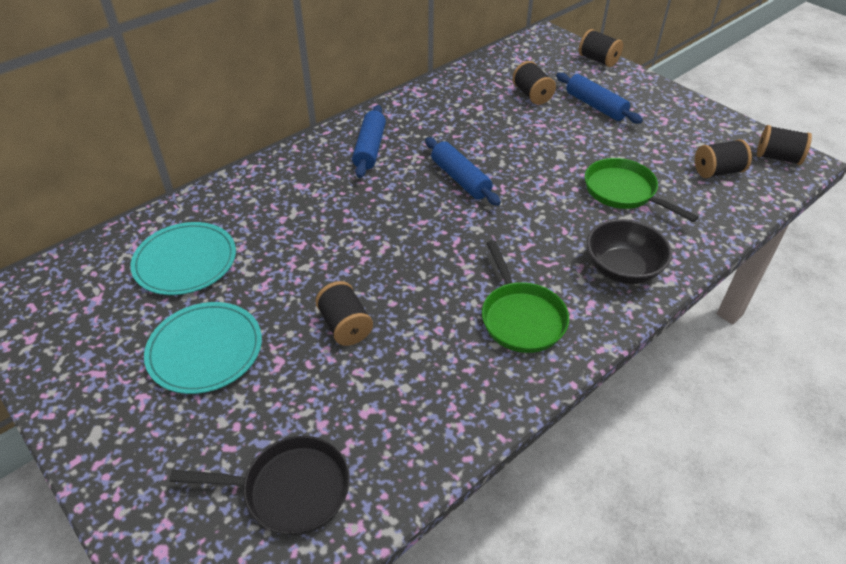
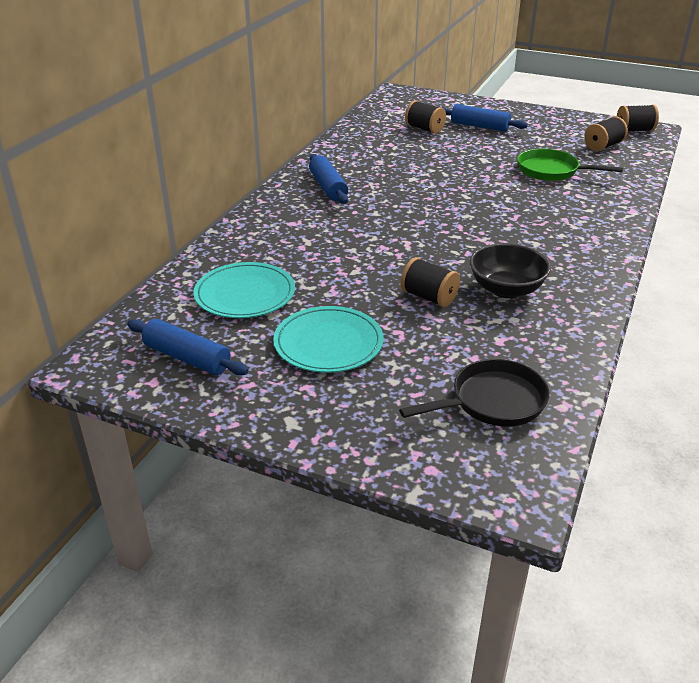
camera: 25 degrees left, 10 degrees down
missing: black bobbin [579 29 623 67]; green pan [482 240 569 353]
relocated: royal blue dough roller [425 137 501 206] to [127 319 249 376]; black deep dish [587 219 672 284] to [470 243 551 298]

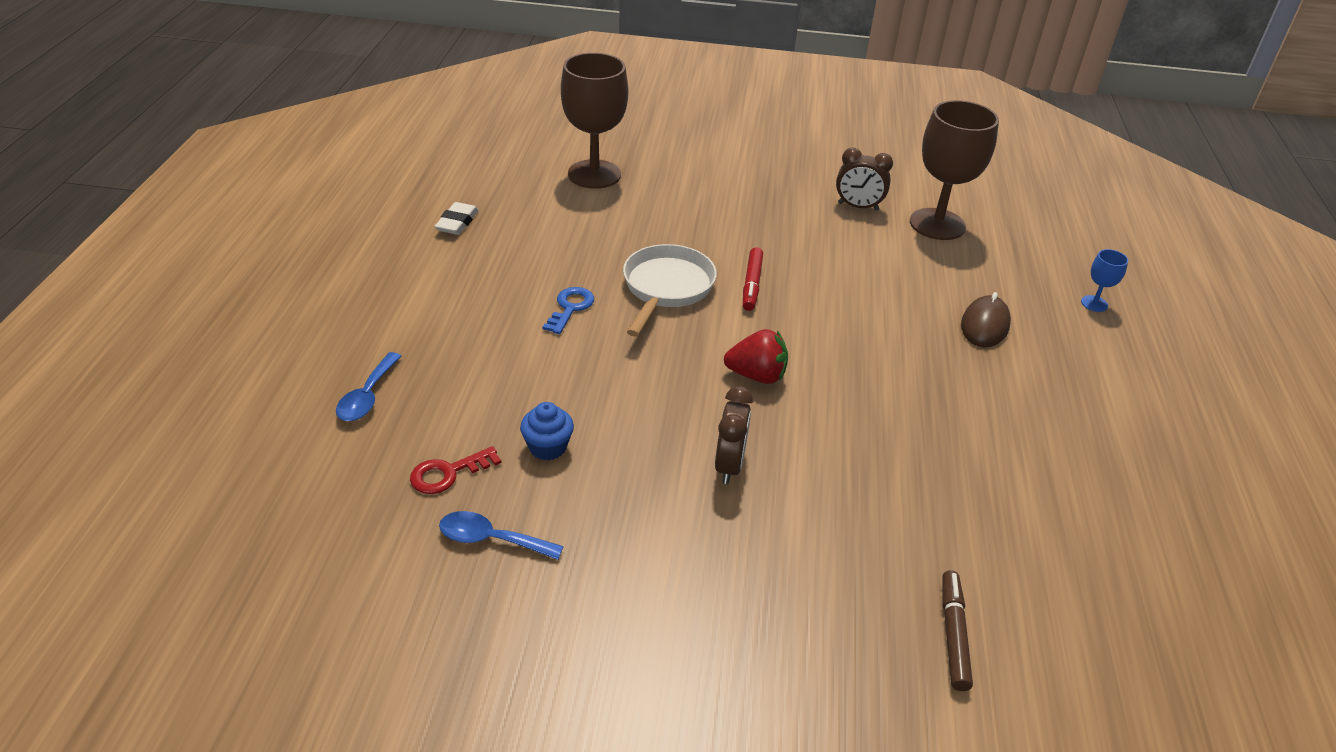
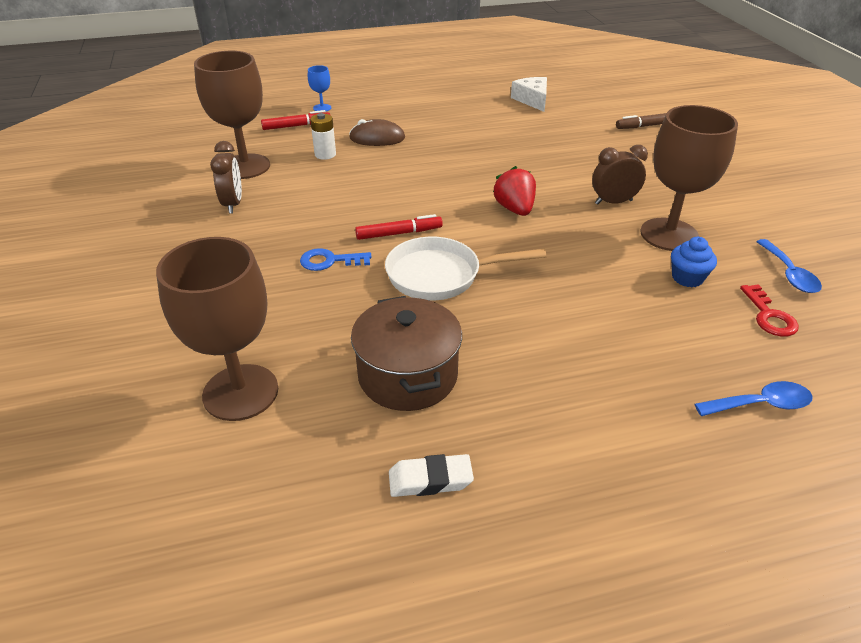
camera: 110 degrees left, 0 degrees up
appeared: pure white piece of cheese [511 77 547 112]; dark brown chalice [640 105 738 251]; red marker pen [261 110 330 130]; pure white battery [310 113 336 160]; dark brown pot [351 296 462 411]
relocated: royal blue key [543 287 594 334] to [300 248 371 271]
spun: red key [410 446 502 494] = [740 284 799 337] 45 degrees clockwise

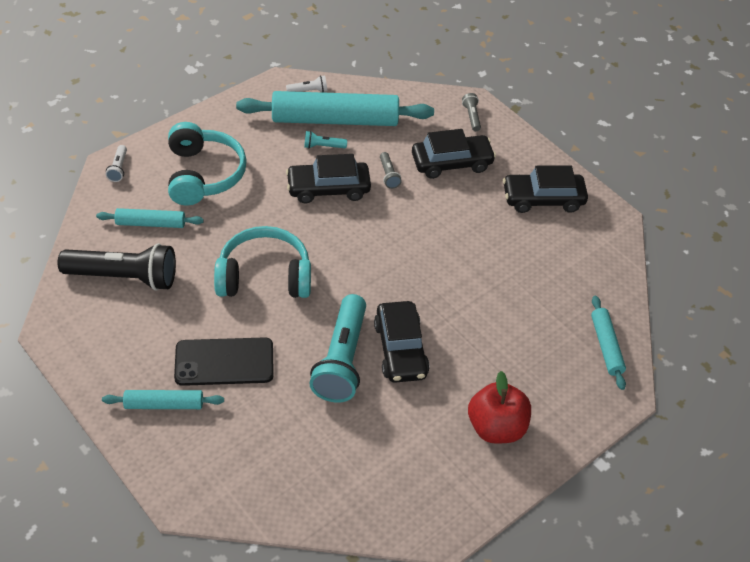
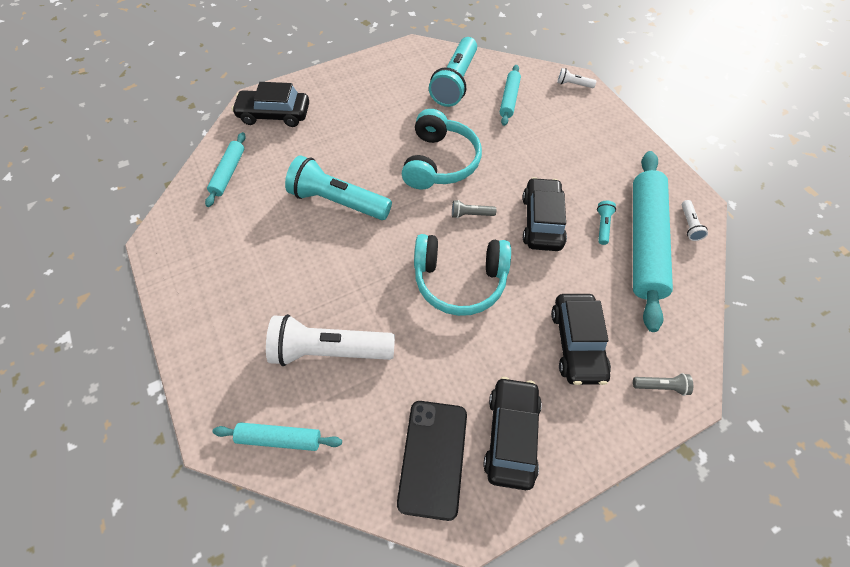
camera: 105 degrees right, 10 degrees up
missing: red apple [468 371 531 444]
appeared: pure white torch [266 314 395 366]
relocated: teal over-ear headphones [168 122 247 205] to [414 234 511 316]; grey torch [380 152 402 189] to [452 200 496 218]; black toy car [374 301 430 383] to [232 82 309 127]; black smartphone [174 337 274 386] to [397 401 467 521]; teal dough roller [102 390 224 409] to [205 132 246 207]
colour: black torch [58 243 176 291] to teal torch [429 37 477 107]

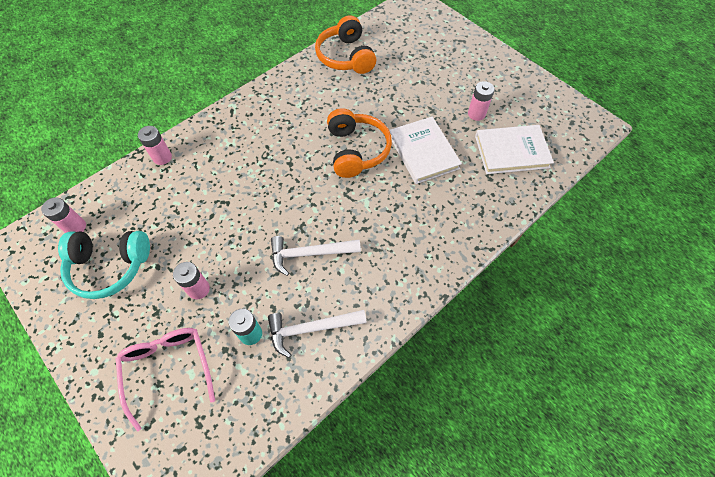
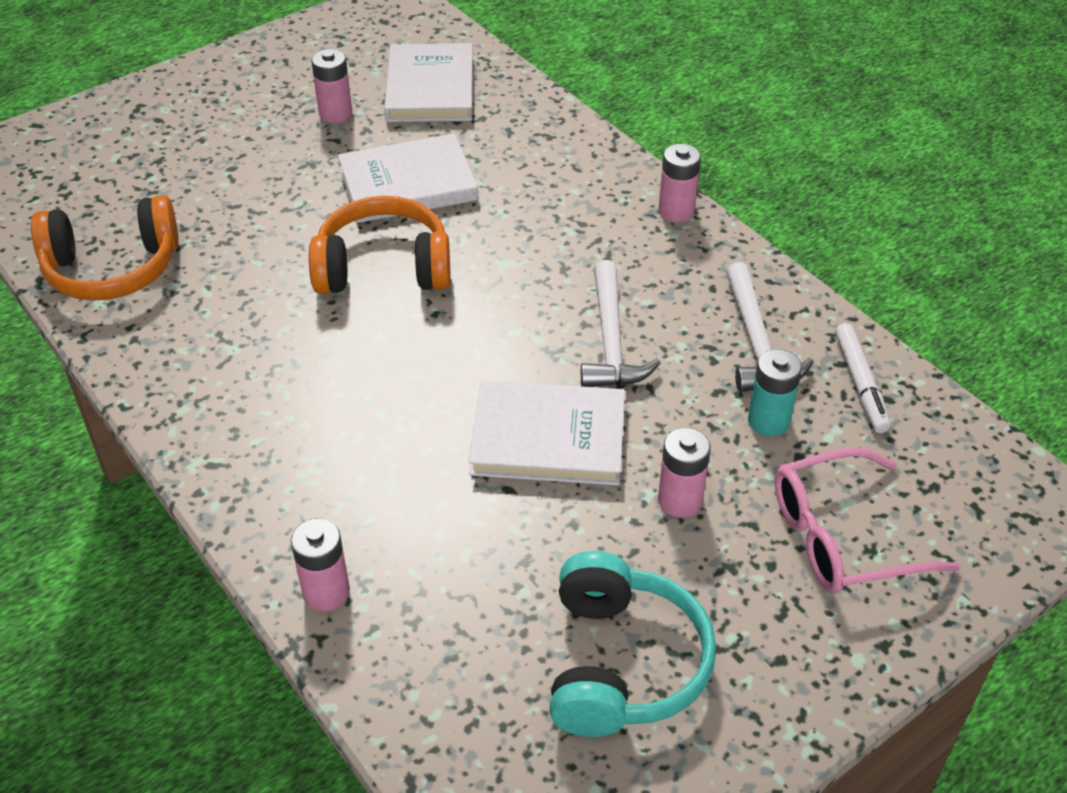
camera: 85 degrees left, 15 degrees down
appeared: pure white marker pen [835 323 891 433]; pure white hardcover [469 380 625 485]
relocated: rose-pink battery [41 197 86 233] to [659 144 701 222]

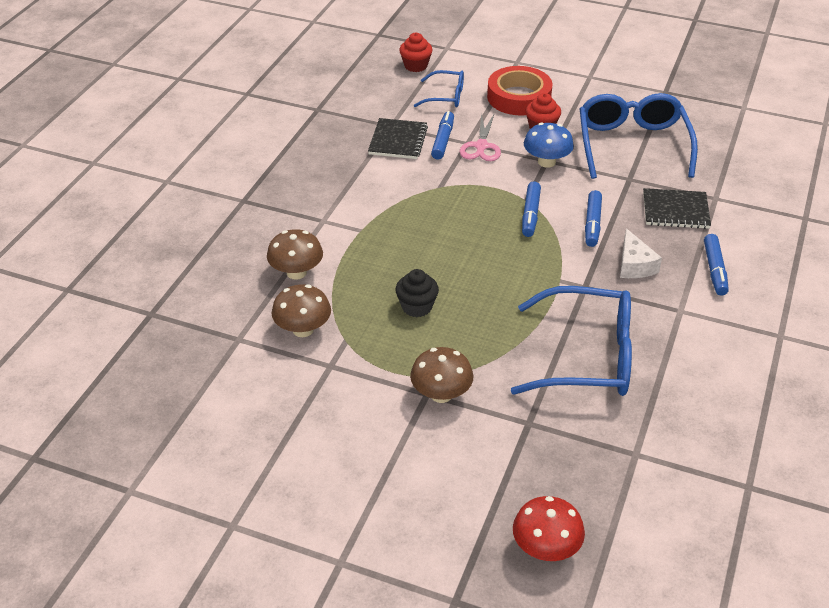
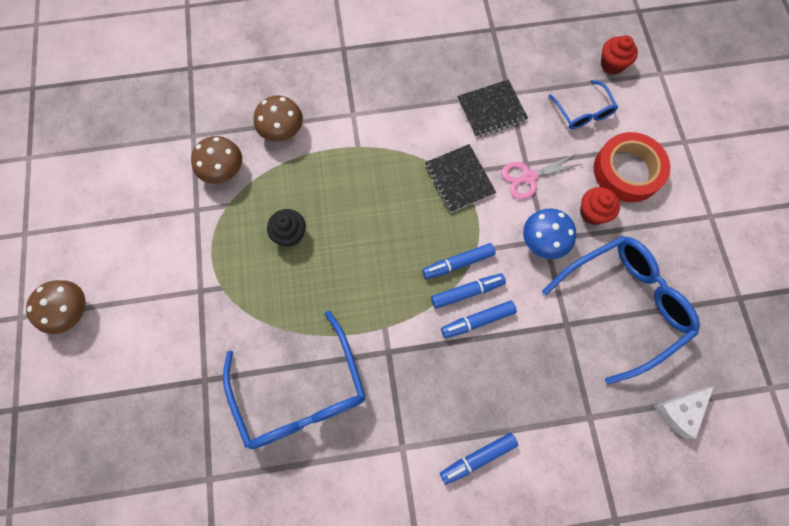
camera: 60 degrees right, 30 degrees up
missing: red fungus [513 496 585 561]
relocated: royal blue marker pen [431 111 454 160] to [431 273 506 309]; black notebook [643 188 711 229] to [425 144 496 213]; pure white piece of cheese [620 228 662 278] to [654 387 713 439]; dark brown fungus [410 347 473 403] to [26 280 86 334]

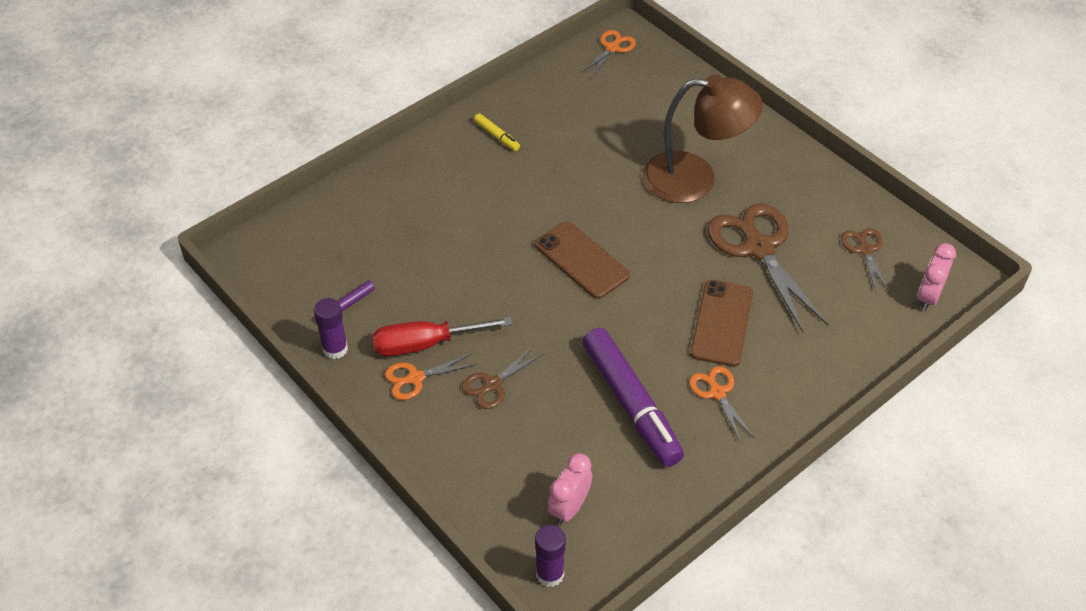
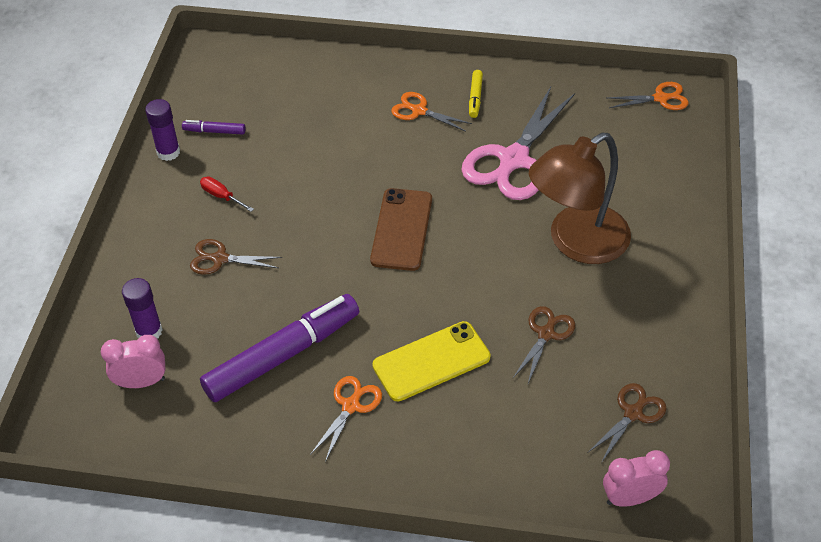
camera: 50 degrees right, 0 degrees up
appeared: rose-pink pair of scissors [461 87 575 200]
relocated: orange pair of scissors [385 354 477 400] to [391 92 472 132]; violet glue [535 525 566 587] to [122 278 163 339]
colour: dark brown smartphone [690 280 753 366] to golden smartphone [372 321 491 402]
spun: dark brown reading lamp [642 74 763 203] = [529 133 631 264] 90 degrees clockwise; violet marker pen [583 328 684 467] = [200 294 359 402] 150 degrees counterclockwise
size: dark brown pair of scissors [707 204 828 332] = [513 306 575 383] x0.51; red flat screwdriver [373 317 513 356] = [200 177 254 212] x0.50

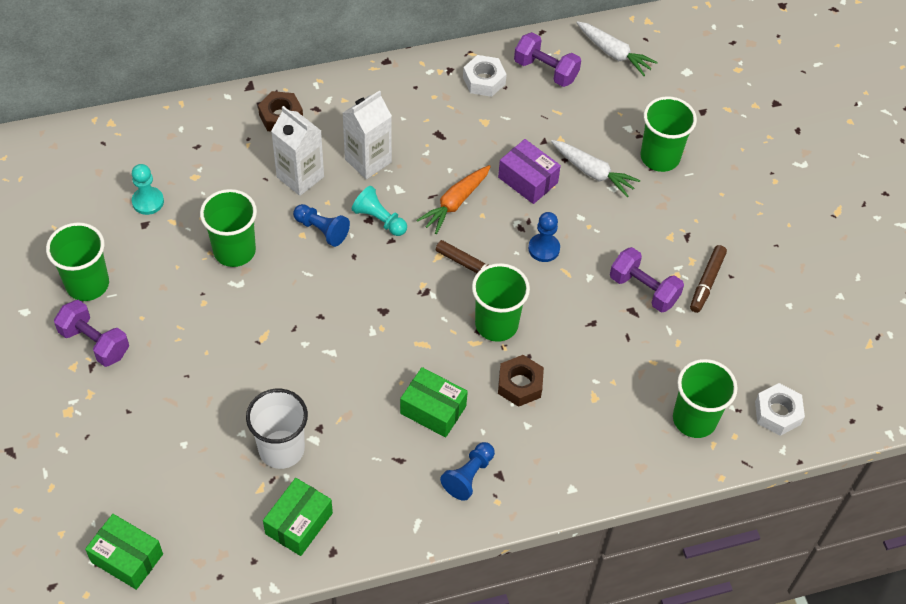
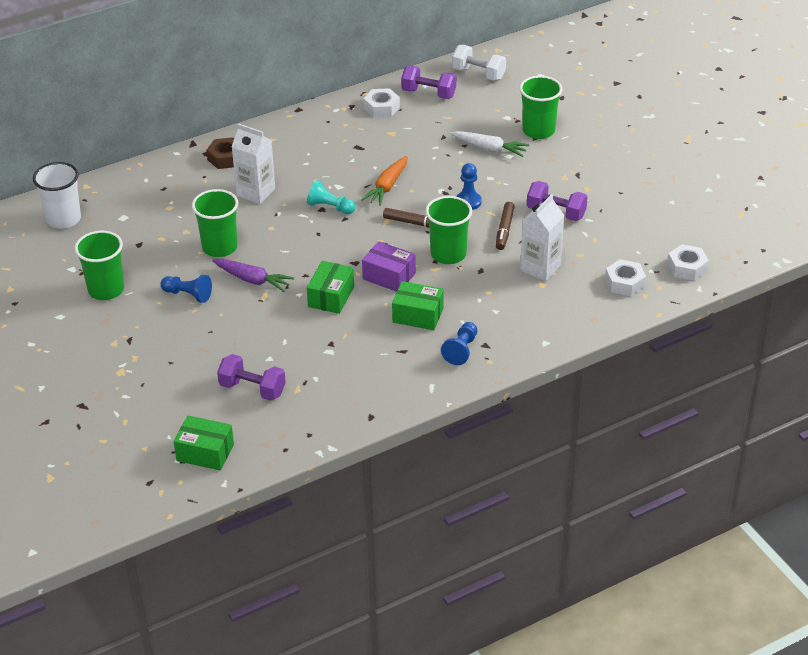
camera: 10 degrees left, 15 degrees down
missing: teal pawn [132 164 164 215]; dark brown hexagon nut [498 355 544 407]
appeared: violet toy carrot [212 259 294 292]
relocated: pure white juice carton [343 90 392 179] to [520 194 565 281]; violet package [498 139 561 204] to [362 241 416 292]; royal blue pawn [293 204 350 247] to [161 275 212 303]; dark brown marker pen [690 245 727 313] to [496 202 515 250]; violet free weight [54 300 129 367] to [217 354 286 401]; pure white beaker [246 389 308 469] to [33 162 81 229]; green package [263 478 333 556] to [307 261 354 314]
exchanged: pure white toy carrot [577 21 658 76] to pure white free weight [452 45 506 81]; green beaker [673 359 738 438] to pure white hexagon nut [605 259 646 296]

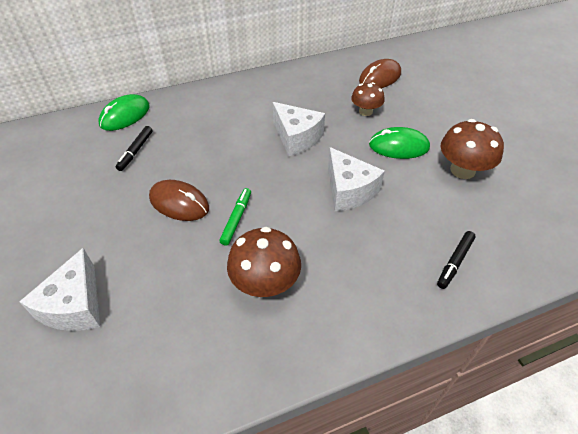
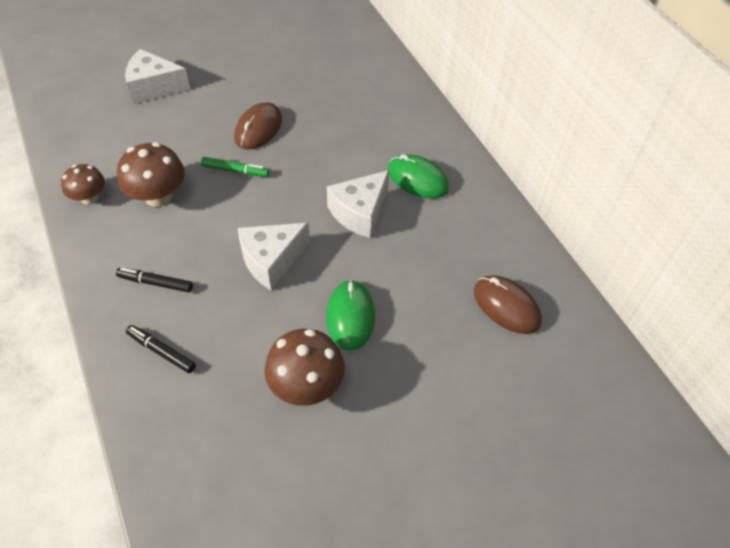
camera: 85 degrees right, 5 degrees up
relocated: dark brown fungus [351 82 385 116] to [61 164 105 205]; green PC mouse [98 94 150 131] to [388 154 449 199]; black marker pen [116 126 153 171] to [116 268 193 292]

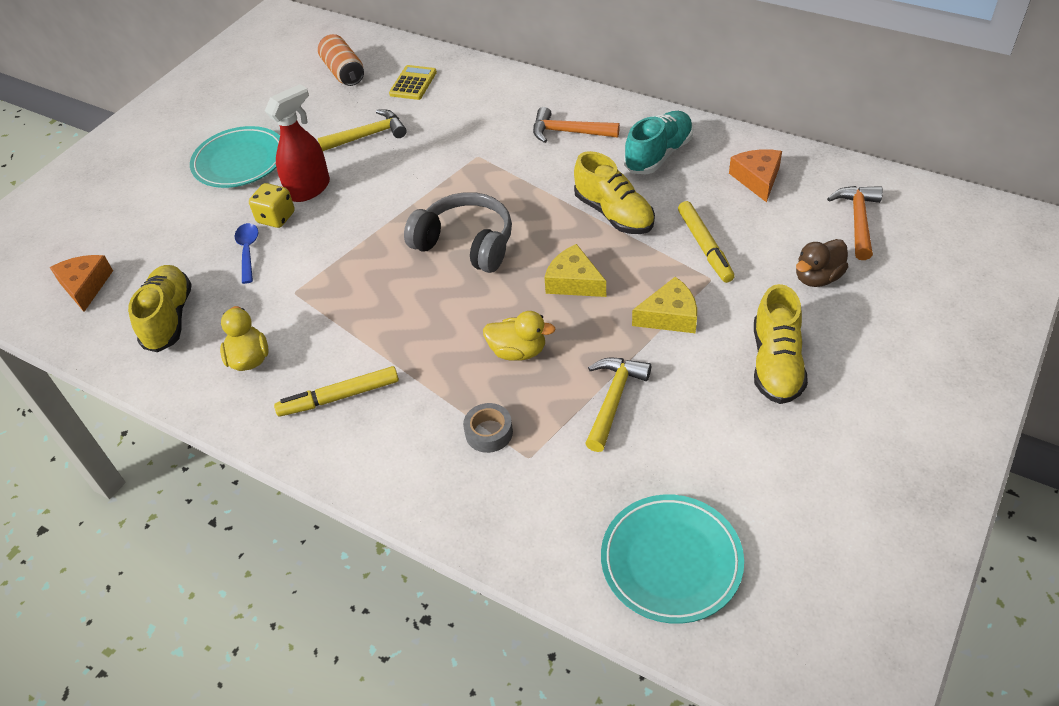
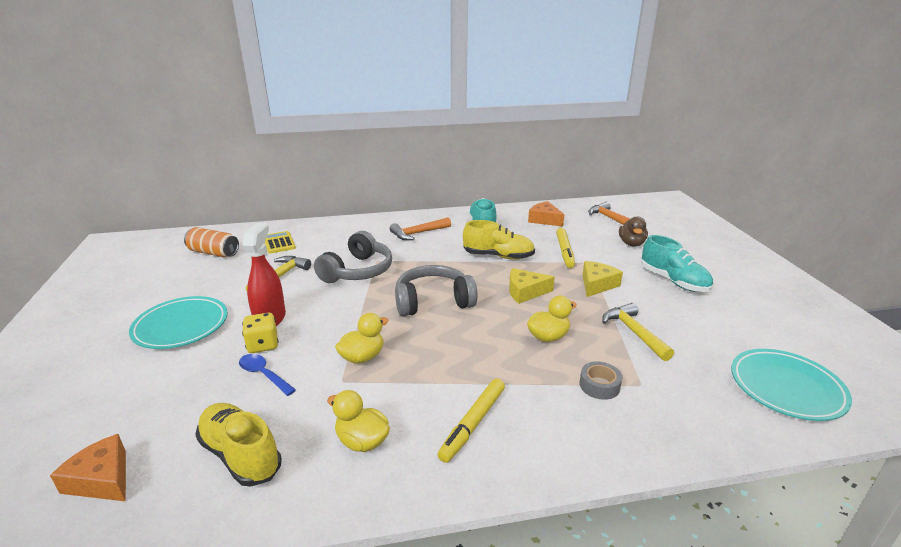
camera: 45 degrees left, 20 degrees down
appeared: grey over-ear headphones [314 231 392 283]; golden rubber duck [335 313 389 364]
colour: golden shoe [754 284 808 404] to teal shoe [641 235 713 292]
spun: golden marker pen [678 201 734 283] = [556 228 575 268] 60 degrees clockwise

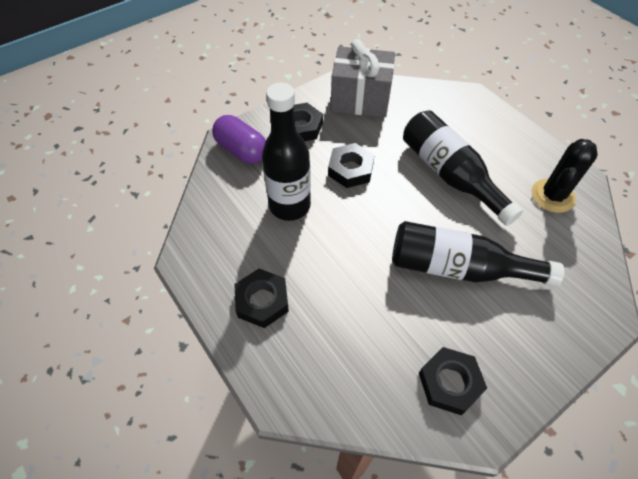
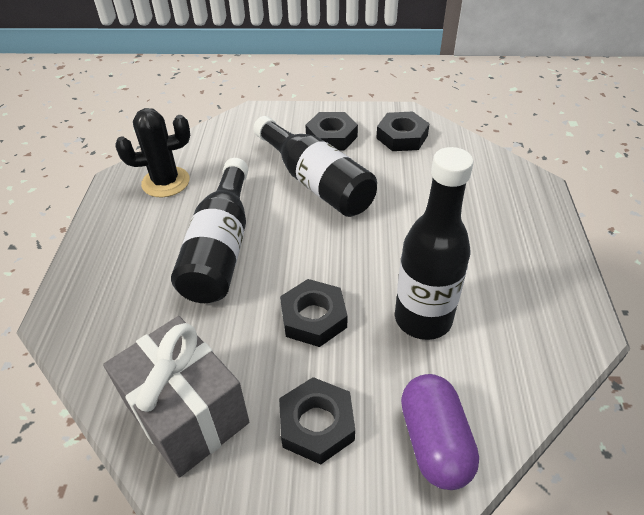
camera: 140 degrees left, 10 degrees down
relocated: black hexagon nut [234 269 289 328] to [306 112 358 150]

